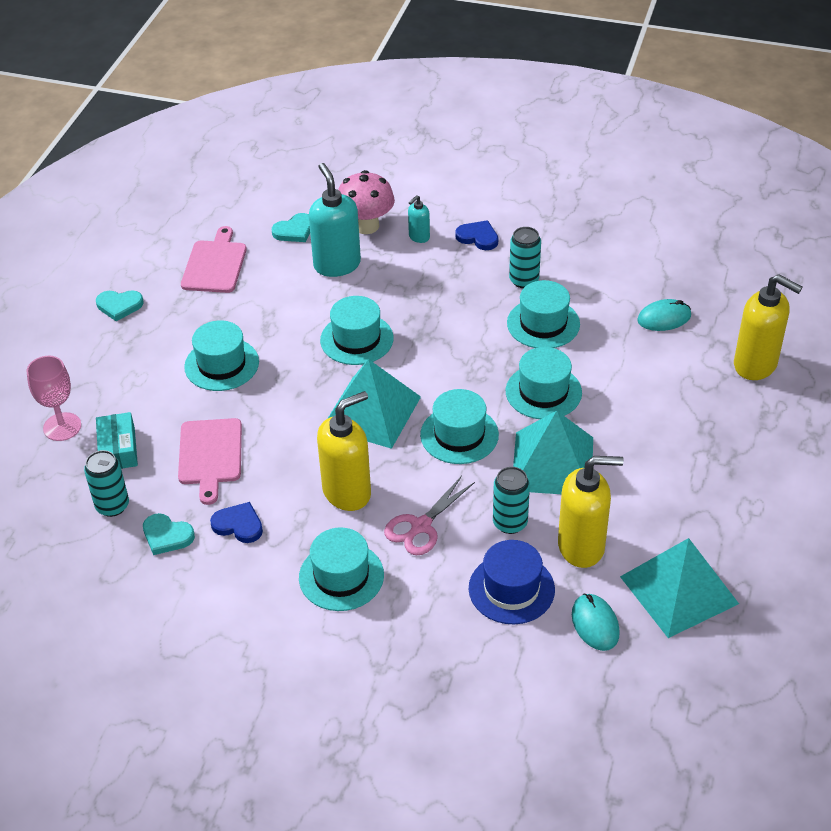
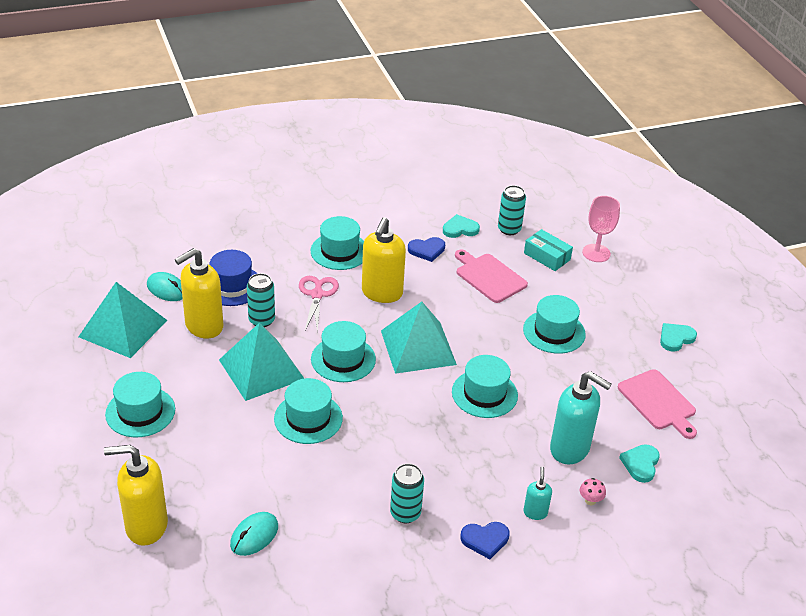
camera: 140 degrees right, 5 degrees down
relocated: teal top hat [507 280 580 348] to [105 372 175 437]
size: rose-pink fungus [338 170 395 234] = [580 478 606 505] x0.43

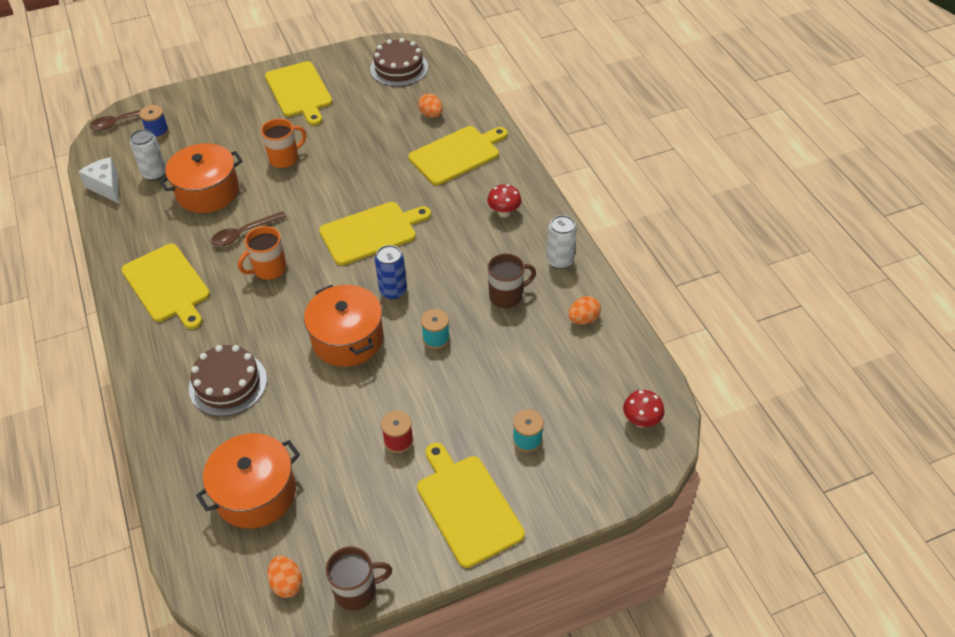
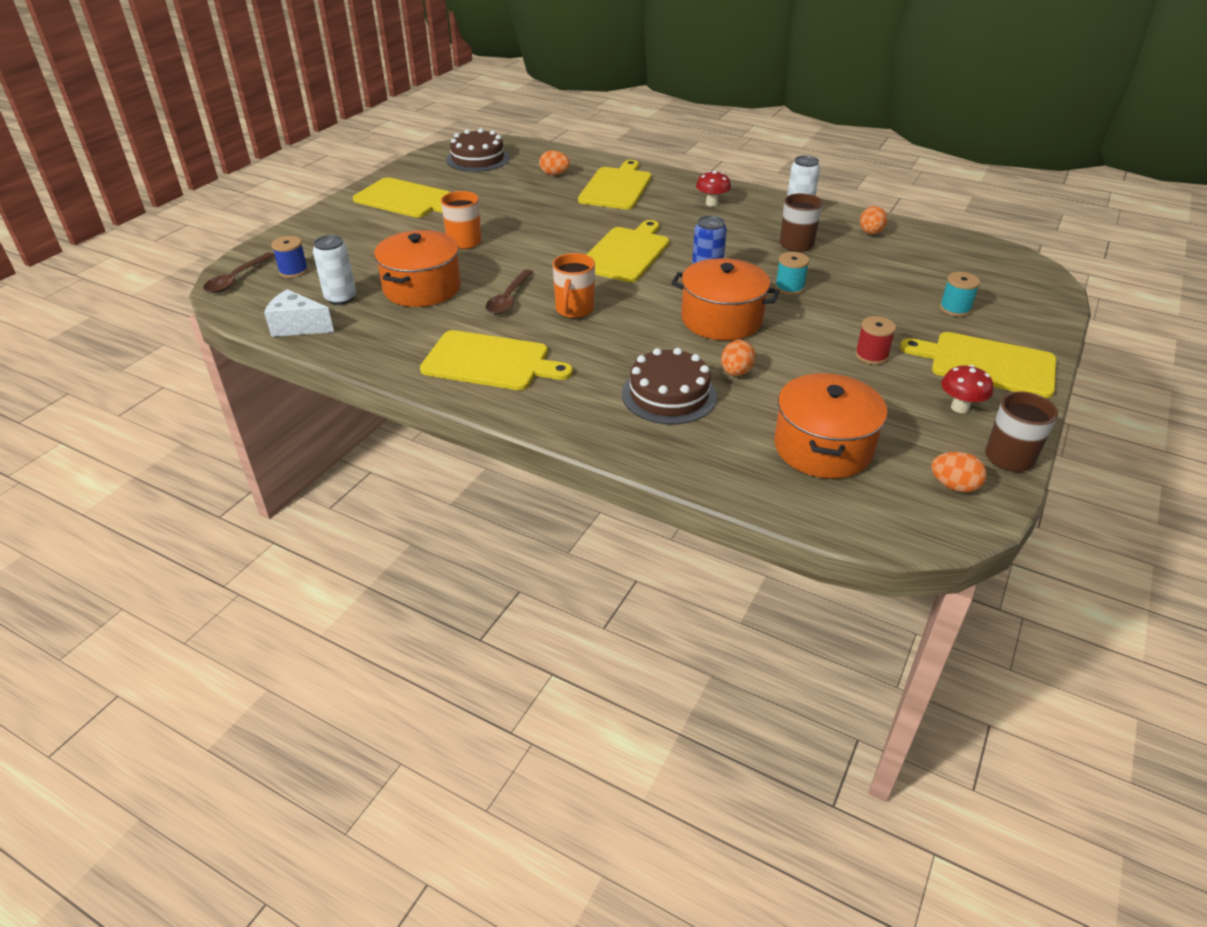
camera: 40 degrees left, 10 degrees down
appeared: orange egg shape [721 340 756 376]
relocated: red fungus [623 390 665 428] to [941 365 993 413]

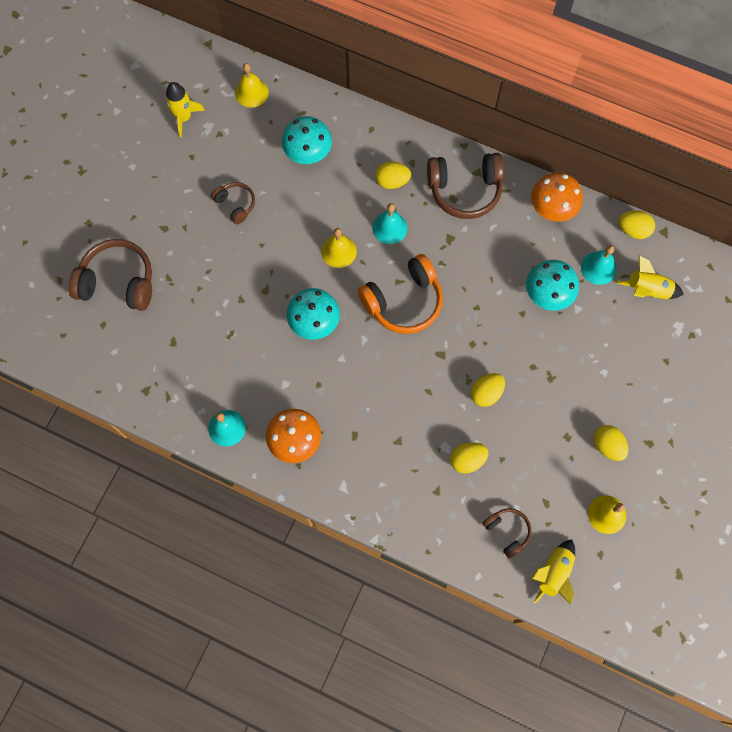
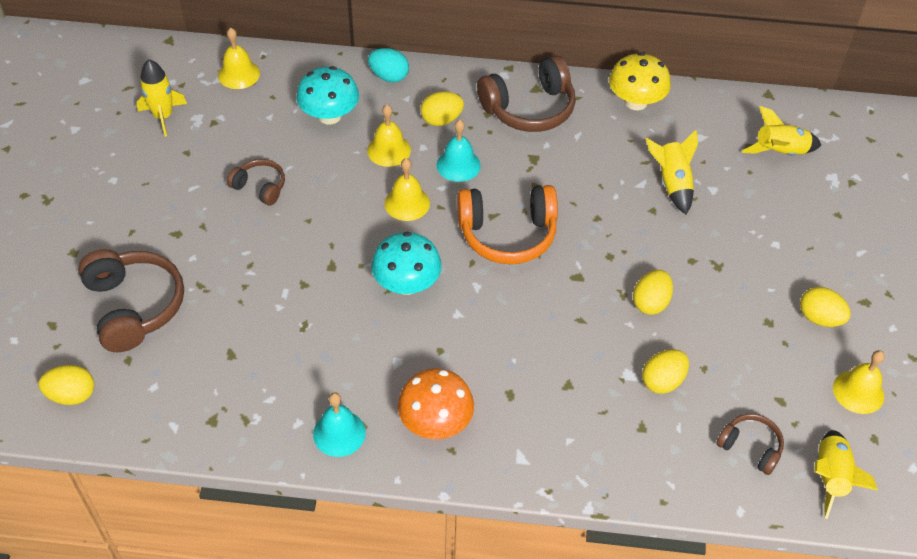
camera: 20 degrees left, 20 degrees down
missing: teal hand bell [581 245 617 285]
appeared: teal egg shape [368 48 409 82]; golden hand bell [367 105 411 167]
relocated: golden egg shape [618 210 655 239] to [38 365 94 405]
exchanged: teal fungus [526 260 579 311] to golden rocket [646 130 698 214]
colour: orange fungus [531 173 583 222] to golden fungus [609 52 671 110]
spun: dark brown over-ear headphones [68 239 152 311] = [78 249 184 352] 75 degrees clockwise; orange over-ear headphones [358 254 443 334] = [457 185 558 264] 45 degrees clockwise

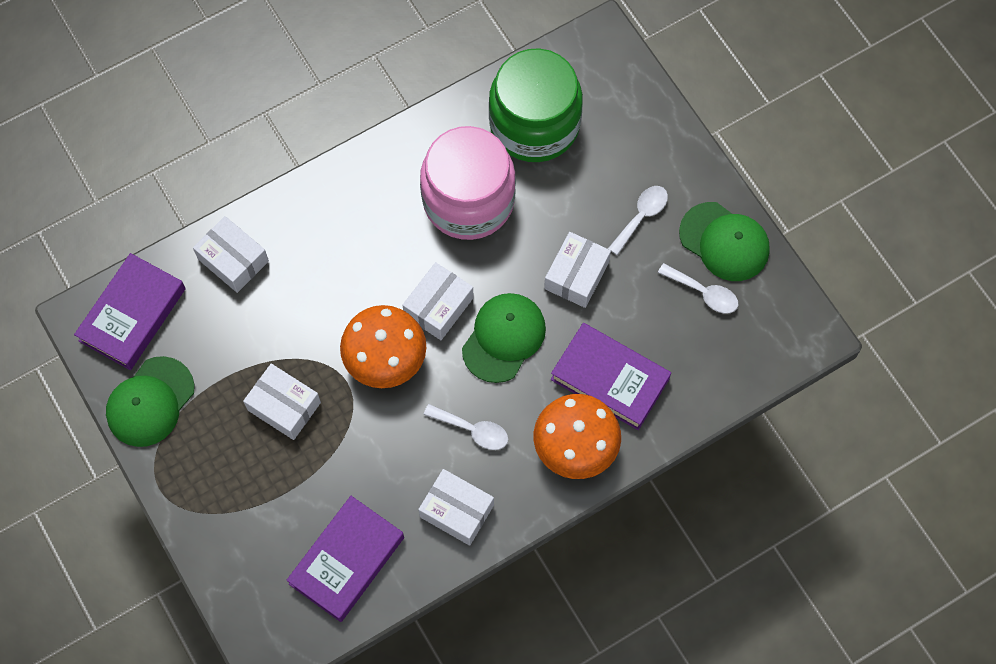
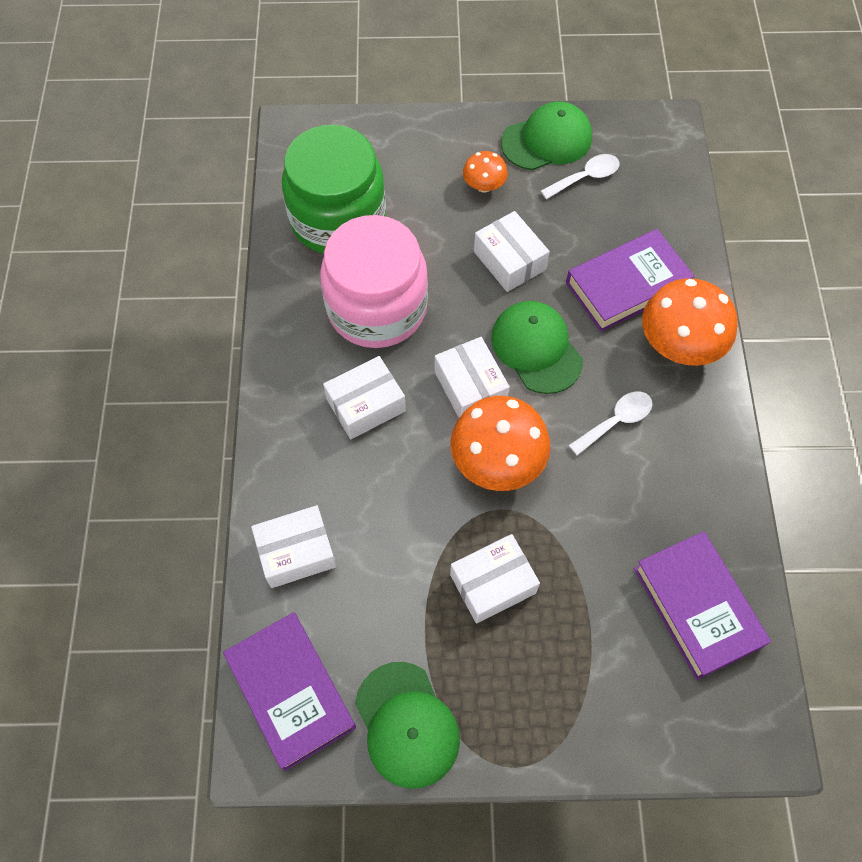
camera: 60 degrees left, 5 degrees down
relocated: pure white package [418 469 494 546] to [323 356 406 439]
exchanged: pure white spoon [608 186 668 255] to orange fungus [463 151 508 192]

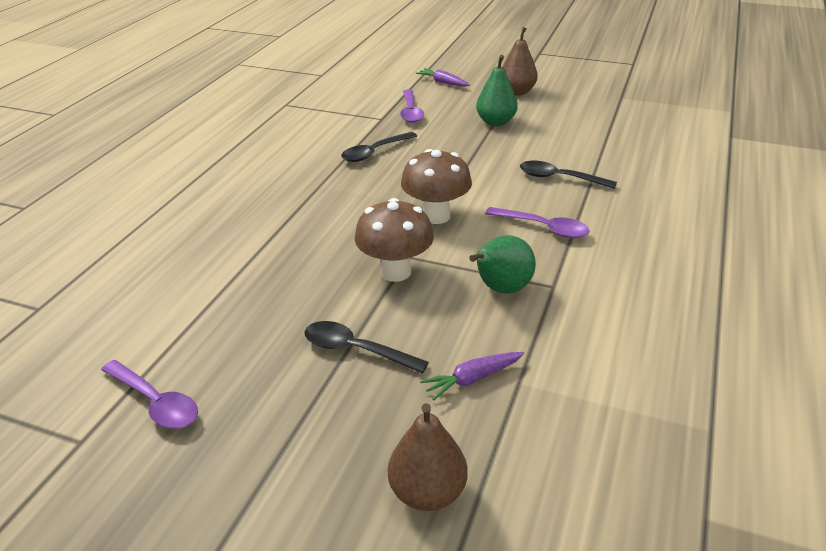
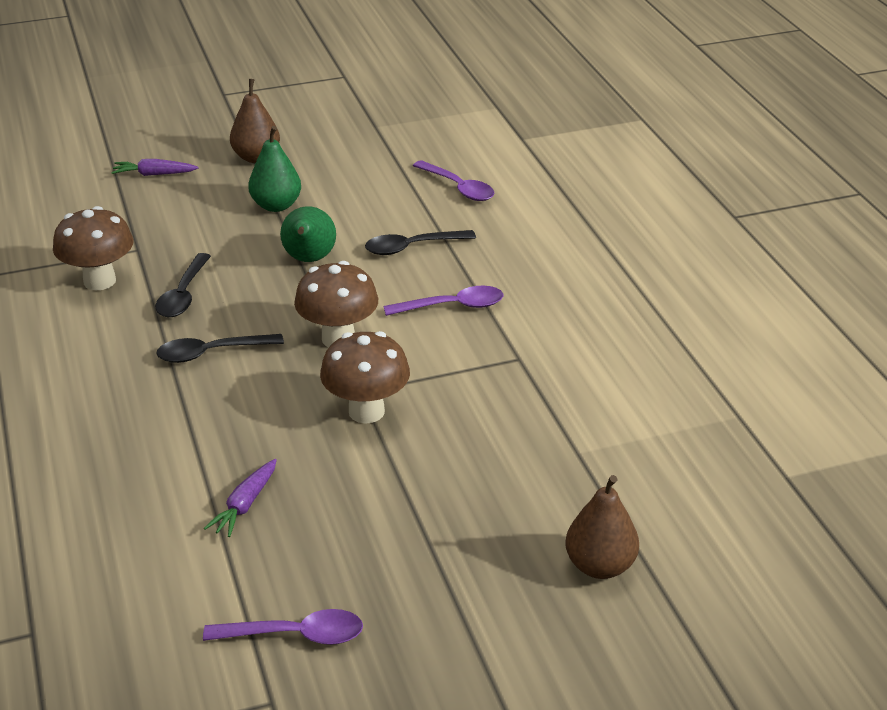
camera: 40 degrees left, 0 degrees up
appeared: dark brown fungus [53 206 134 290]
relocated: violet spoon [400 89 424 123] to [413 160 494 201]; green pear fruit [469 235 536 294] to [280 206 336 262]; black spoon [305 321 429 374] to [156 334 284 363]; violet toy carrot [420 352 524 400] to [204 459 277 537]

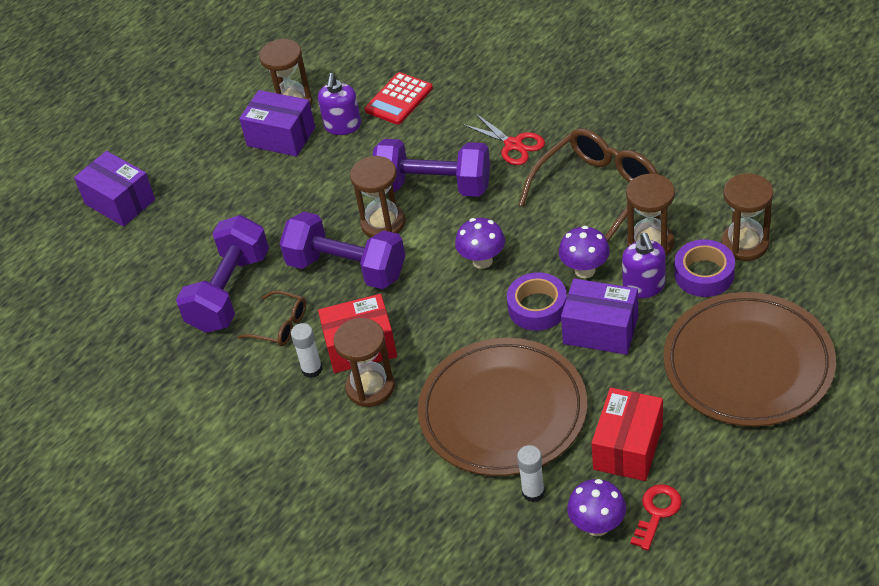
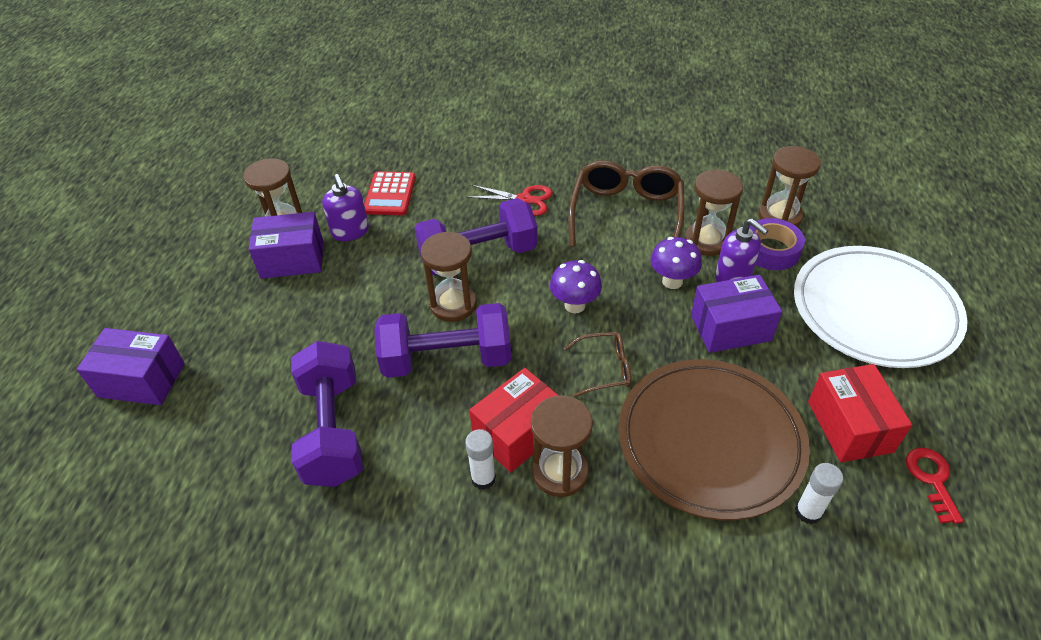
camera: 35 degrees left, 0 degrees up
missing: violet roll of tape [507 272 567 331]; violet fungus [567 479 626 536]
relocated: dark brown eyeglasses [238 290 306 346] to [564 332 631 397]
colour: dark brown dinner plate [663 292 836 427] to pure white dinner plate [794 246 968 368]

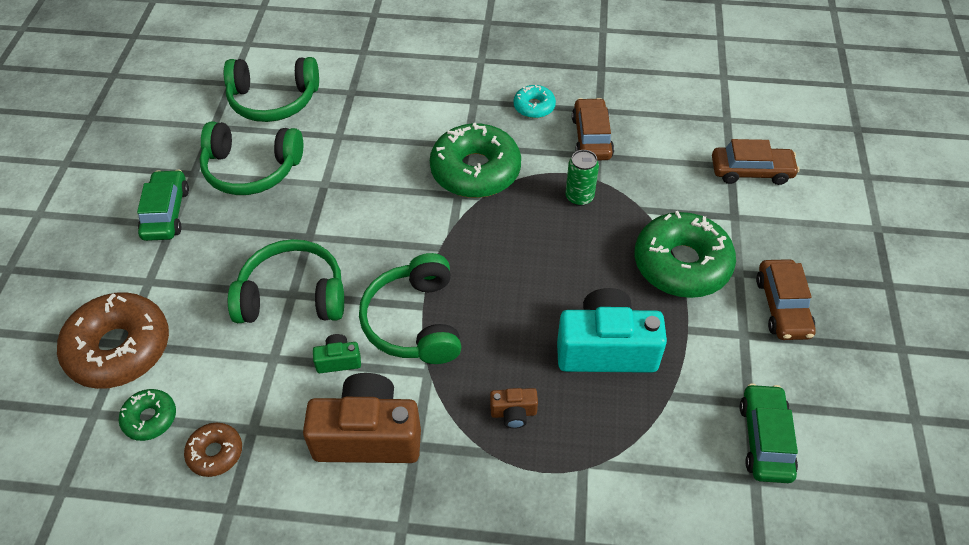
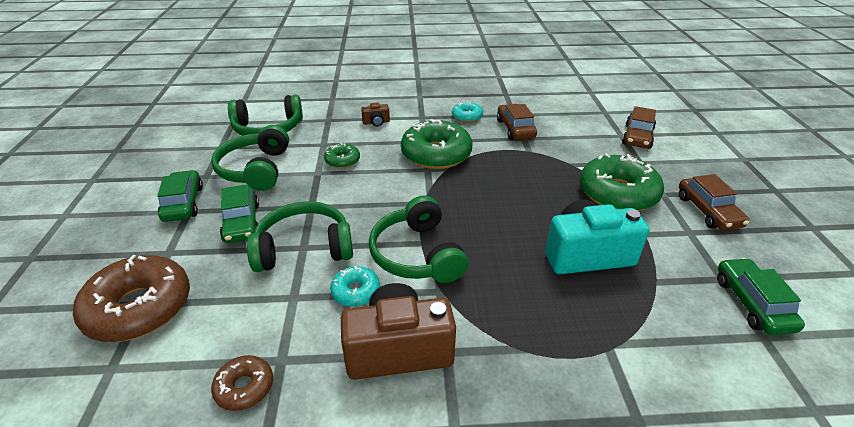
camera: 10 degrees left, 15 degrees down
missing: green tin [565 150 599 206]
appeared: green toy car [220 184 259 243]
relocated: dark brown photo camera [490 388 538 429] to [361 102 390 126]; green doughnut [119 389 176 441] to [324 143 360 168]
exchanged: green photo camera [313 334 361 373] to teal doughnut [330 266 380 306]
spun: green over-ear headphones [200 121 303 195] = [211 125 289 191] 90 degrees clockwise; dark brown toy car [712 139 799 185] = [622 106 656 149] 120 degrees clockwise

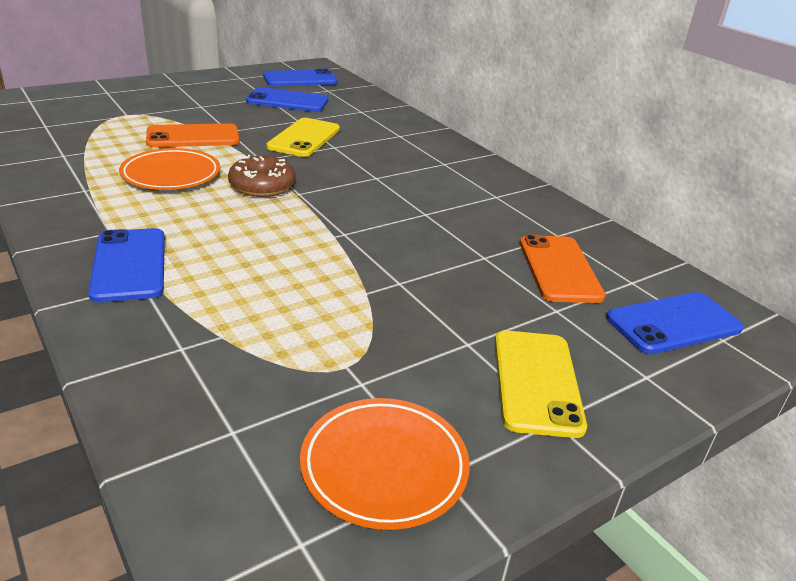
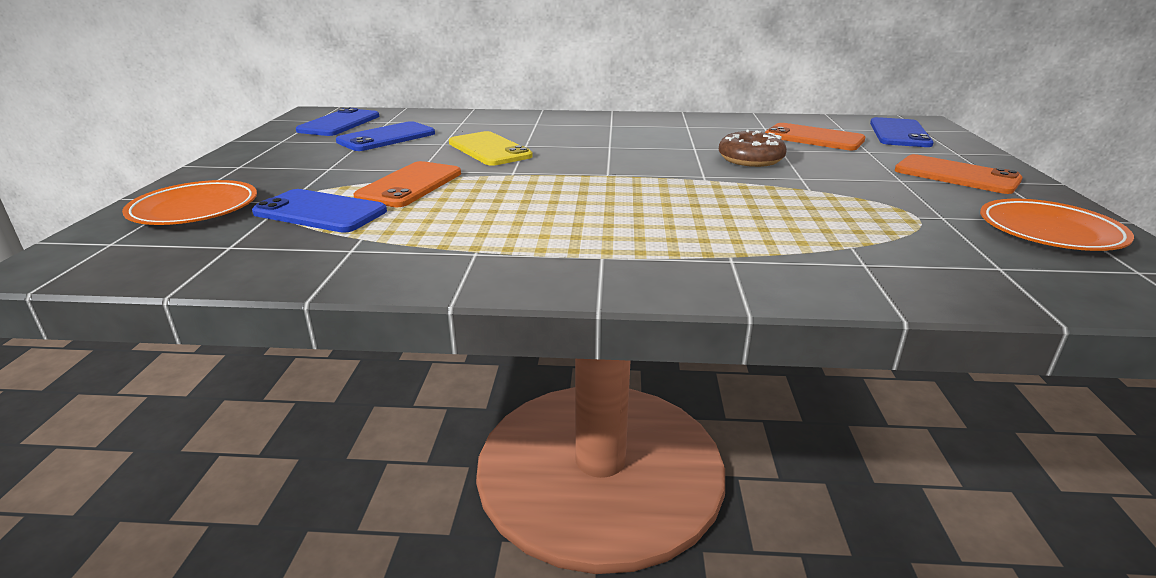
camera: 50 degrees left, 5 degrees down
relocated: orange dinner plate [119 148 220 190] to [122 180 257 225]; dark brown doughnut [228 155 296 197] to [719 129 787 167]; royal blue smartphone [88 228 165 303] to [252 189 387 233]
colour: golden smartphone [495 330 587 438] to orange smartphone [895 154 1023 194]

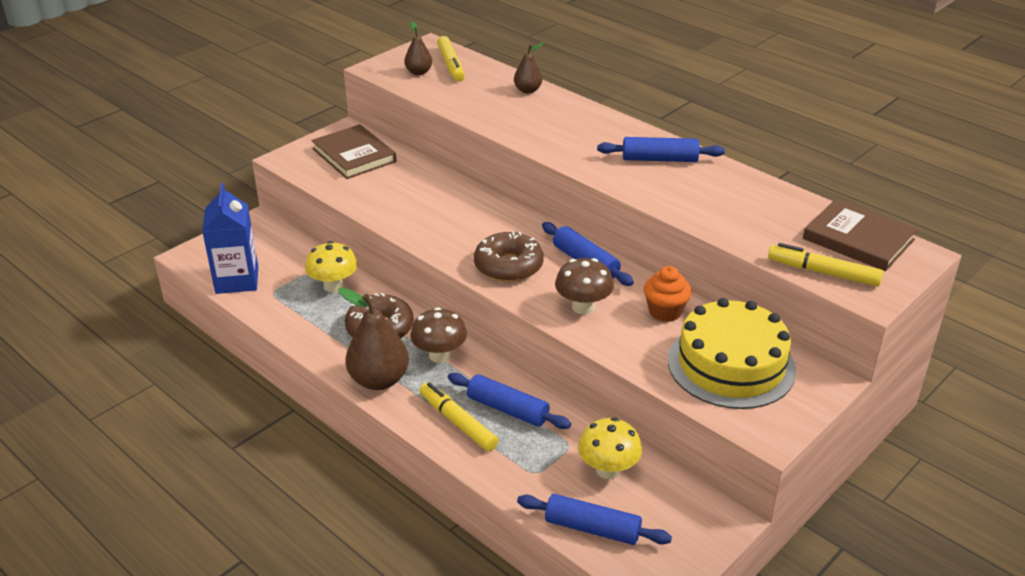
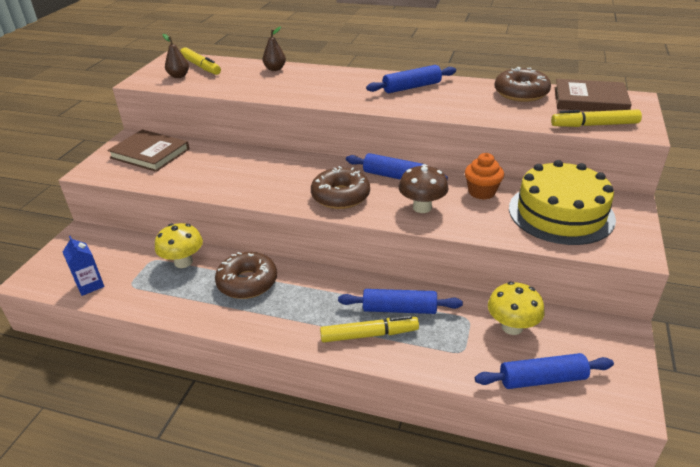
camera: 25 degrees left, 0 degrees up
missing: dark brown pear fruit [338 288 409 390]; dark brown fungus [410 307 467 363]
appeared: dark brown doughnut [494 67 551 102]
spun: golden marker pen [419 382 499 451] = [320 315 419 343] 150 degrees clockwise
size: royal blue juice carton [202 183 258 294] = [63 236 104 296] x0.59

